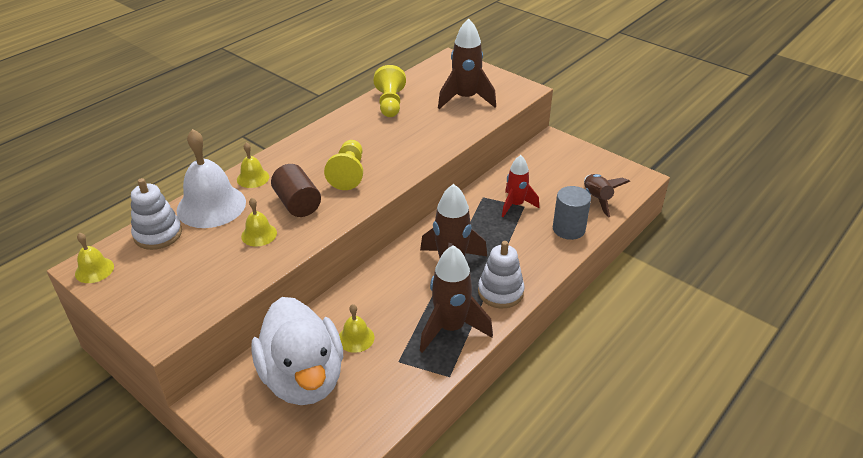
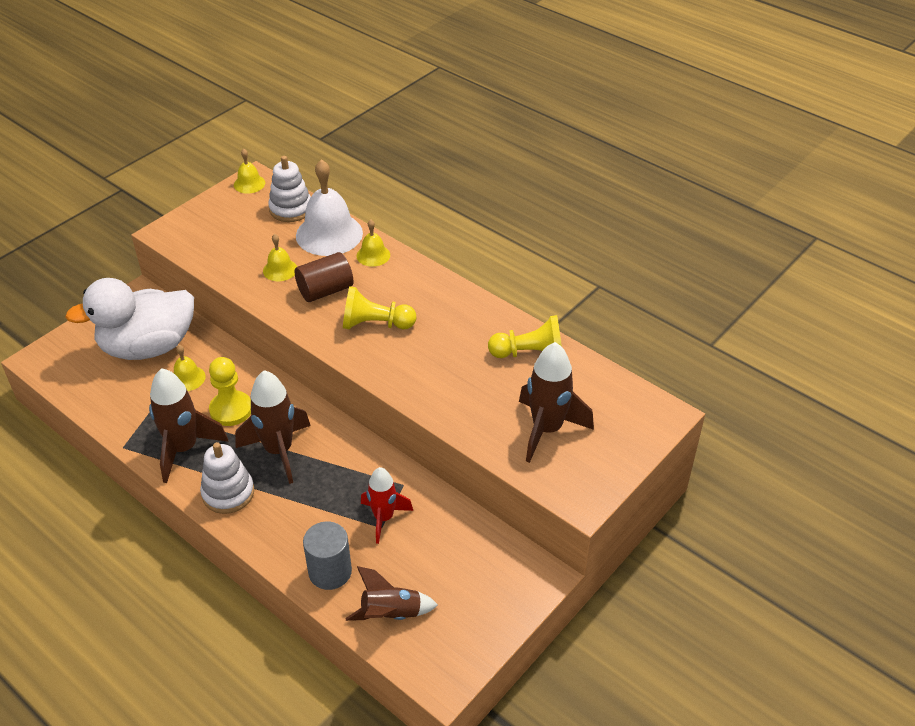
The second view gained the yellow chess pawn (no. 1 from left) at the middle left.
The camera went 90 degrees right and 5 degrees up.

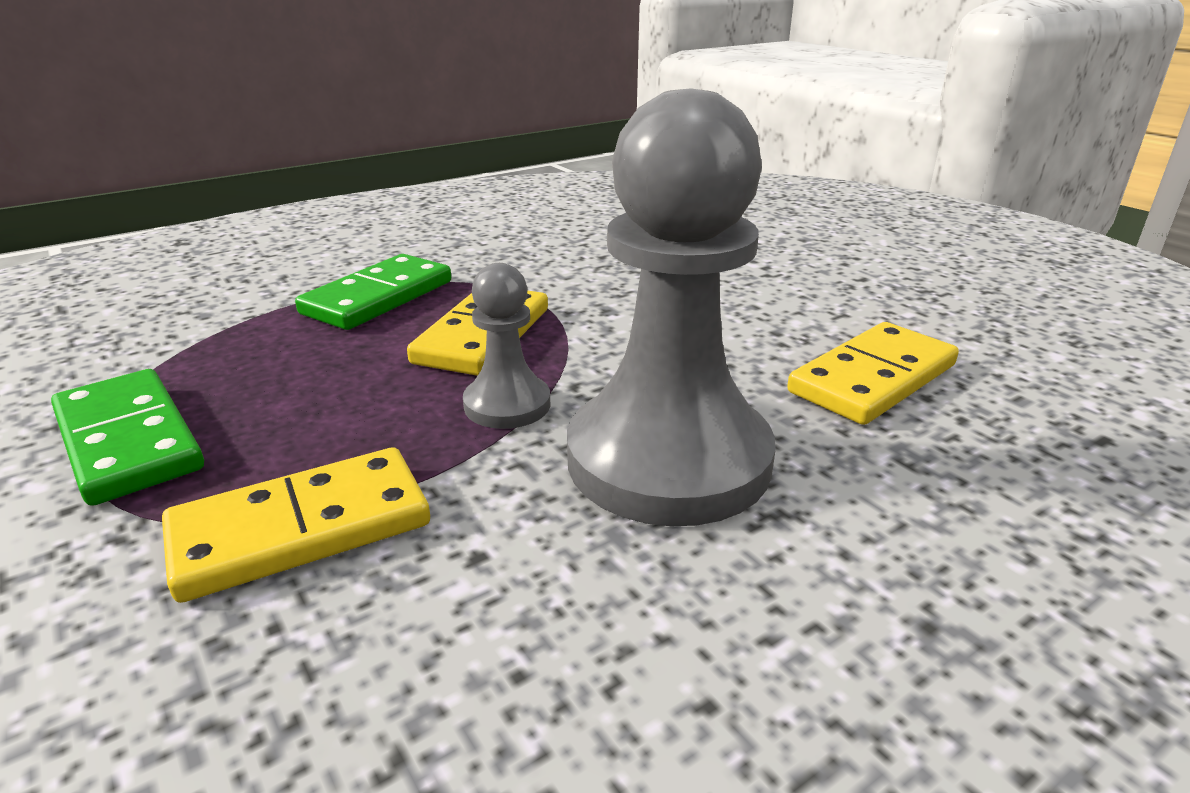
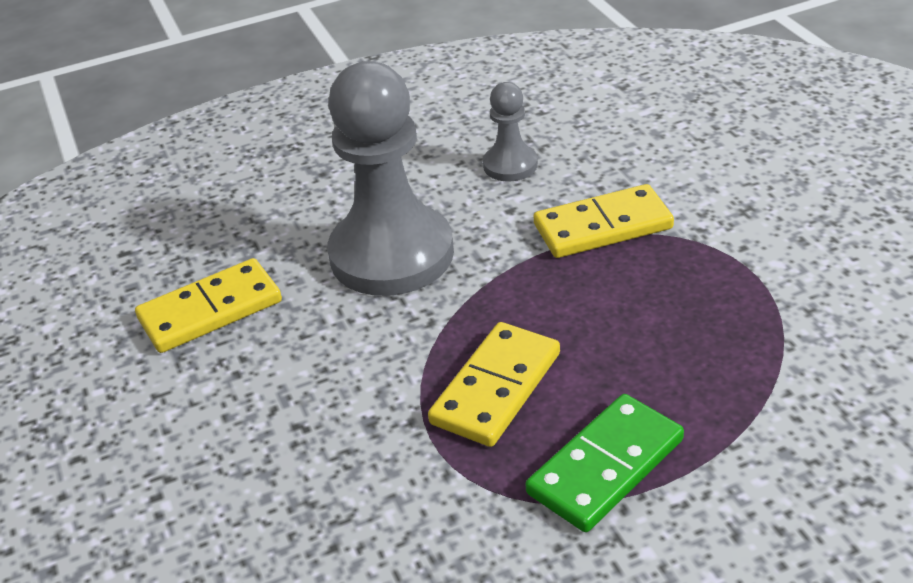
The gray chess pawn (no. 1 from left in the first image) ended up elsewhere, having gone from the centre to the top centre.
The second view lost the green domino piece (no. 1 from left) at the middle left.
The camera went 165 degrees left and 10 degrees up.

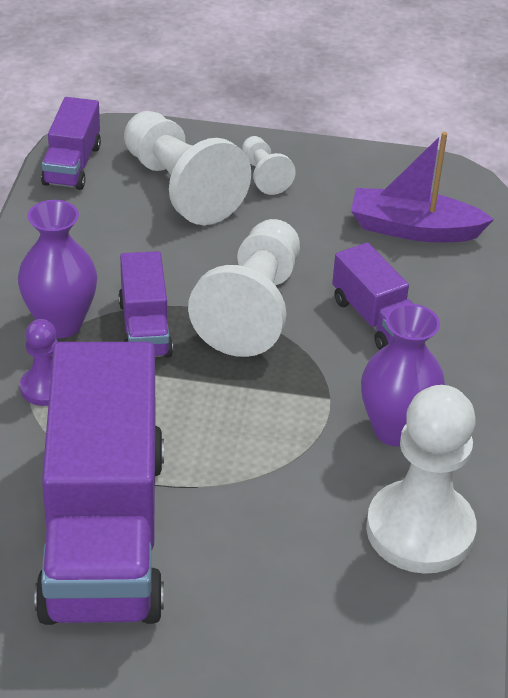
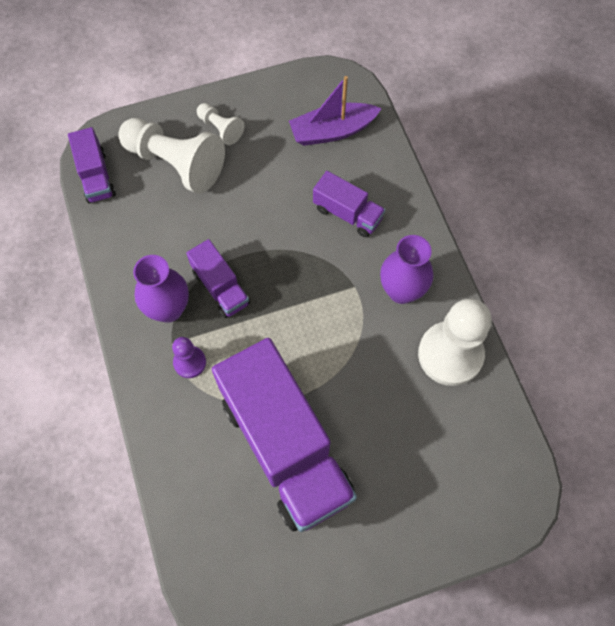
The second view lost the white chess pawn (no. 2 from left) at the centre.
The camera went 25 degrees left and 25 degrees up.

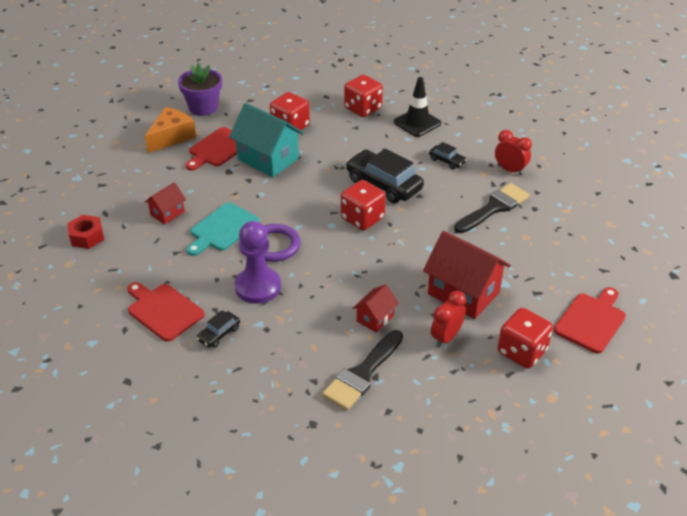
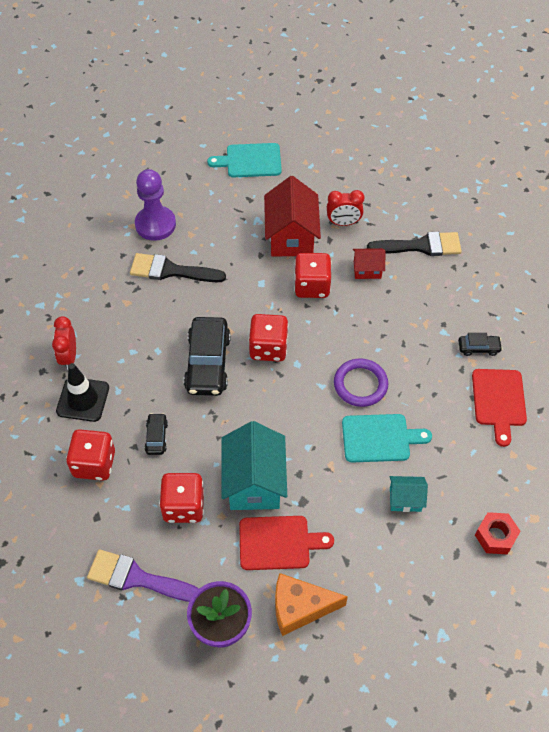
The red bedside clock (no. 2 from left in the first image) ended up elsewhere, having gone from the top right to the middle left.
The black car (no. 3 from left in the first image) ended up elsewhere, having gone from the top centre to the middle left.
What was the red toy house (no. 1 from left) at the middle left turned into the aqua toy house (no. 2 from left) at the bottom right.
The royal purple chess pawn ended up elsewhere, having gone from the centre to the top left.
What was the red chopping board (no. 3 from left) at the middle right turned into the aqua chopping board (no. 1 from left) at the top centre.
The red game die (no. 4 from left) ended up elsewhere, having gone from the middle right to the centre.
The second view gained the royal purple paint brush at the bottom left.
The camera went 130 degrees left and 15 degrees up.

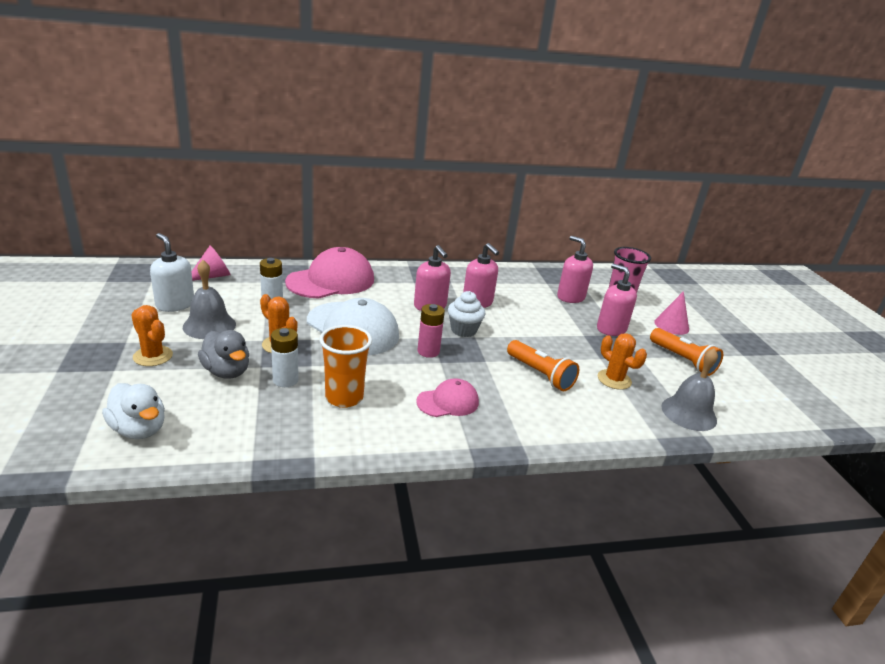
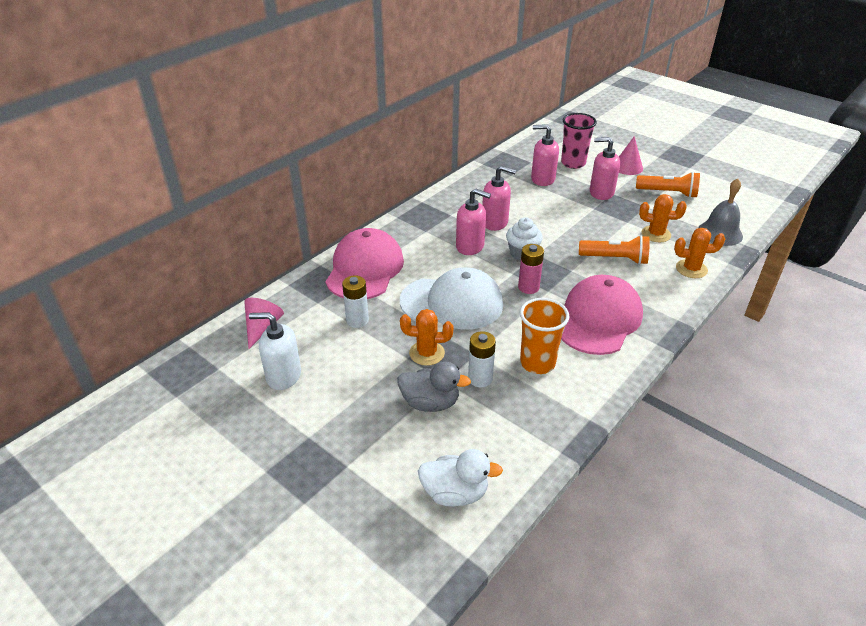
The second view lost the gray bell (no. 1 from left) at the middle left.
The bright orange prickly plant (no. 1 from left in the first image) ended up elsewhere, having gone from the middle left to the middle right.
The size of the rosy baseball cap (no. 2 from left) at the centre changed by a factor of 1.86.
The camera went 35 degrees left and 10 degrees up.

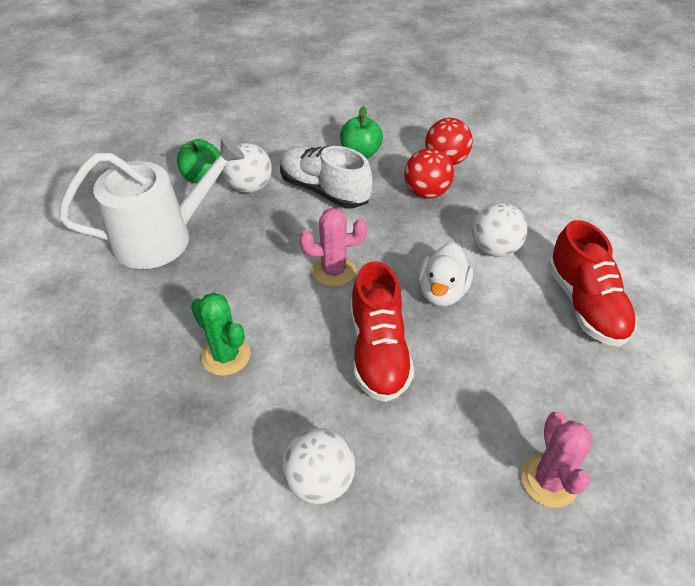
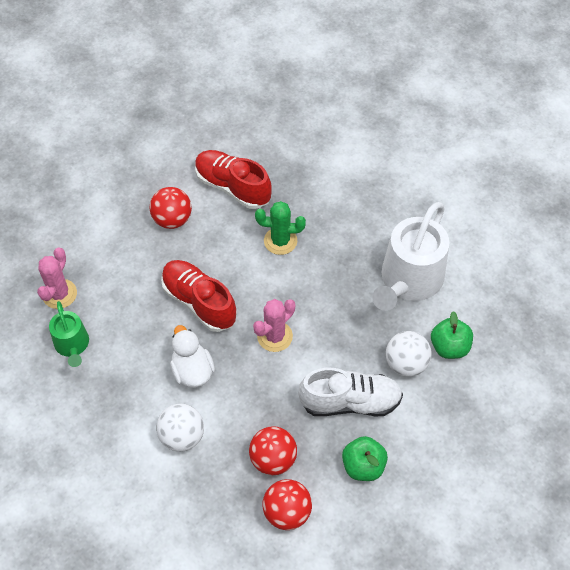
The red sneaker (no. 2 from left) ended up elsewhere, having gone from the middle right to the top centre.
The rosy prickly plant (no. 2 from left in the first image) at the bottom right ended up facing another way, 60 degrees clockwise from before.
What was the white sphere (no. 2 from left) at the bottom centre turned into the red sphere (no. 1 from left) at the middle left.
The second view gained the green watering pot at the middle left.
The camera went 140 degrees right and 10 degrees up.

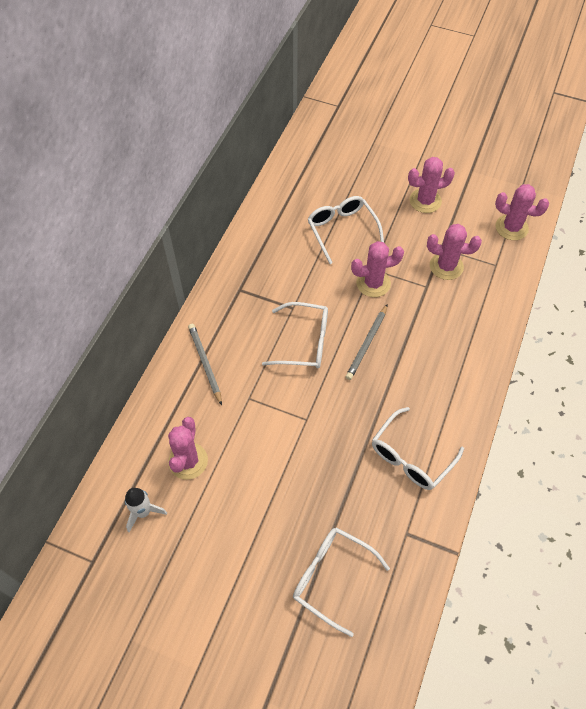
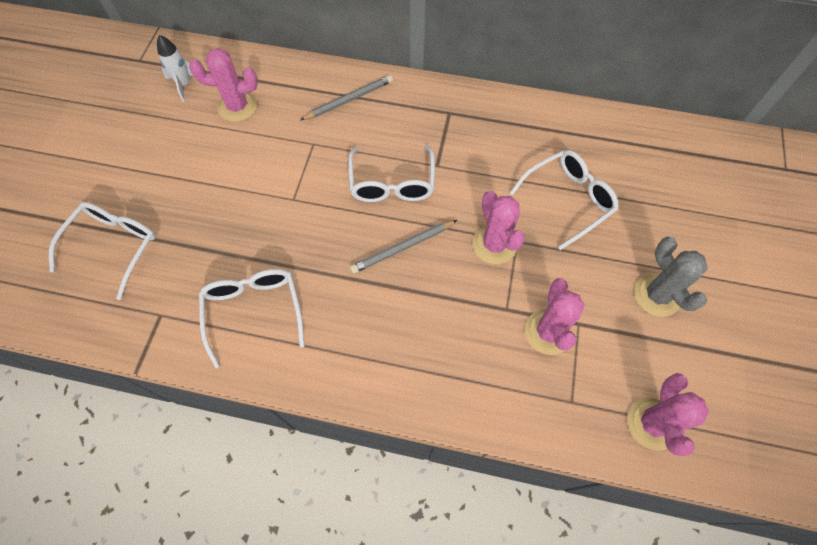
What was the rosy prickly plant (no. 3 from left) at the top right turned into the gray prickly plant at the middle right.
The gray pencil (no. 2 from left) at the centre ended up facing another way, 45 degrees counterclockwise from before.
The white glasses (no. 4 from left in the first image) at the middle right ended up facing another way, 45 degrees clockwise from before.
The camera went 80 degrees right and 5 degrees up.

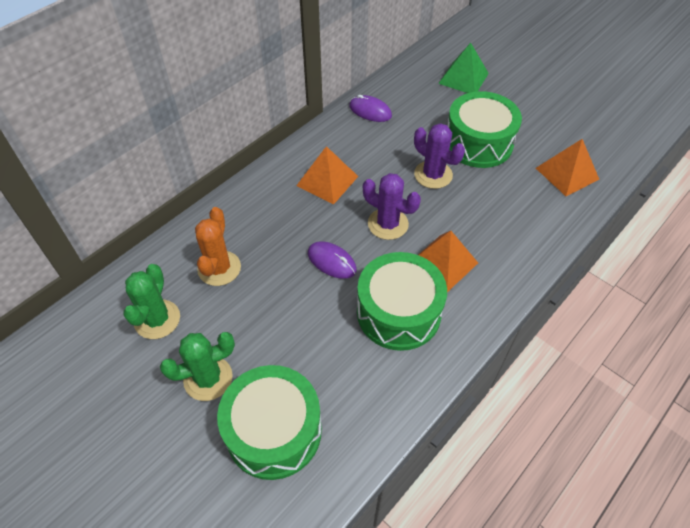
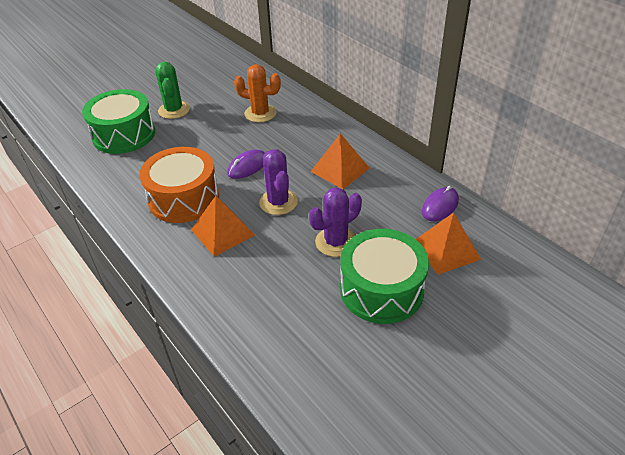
The second view lost the green solid pyramid at the top right.
The bright orange solid pyramid (no. 3 from left) ended up elsewhere, having gone from the top right to the middle right.
The royal purple prickly plant (no. 1 from left) at the centre ended up facing another way, 60 degrees counterclockwise from before.
What was the green snare drum (no. 2 from left) at the centre turned into the bright orange snare drum at the middle left.
The second view lost the green prickly plant (no. 1 from left) at the middle left.
The camera went 100 degrees right and 10 degrees down.

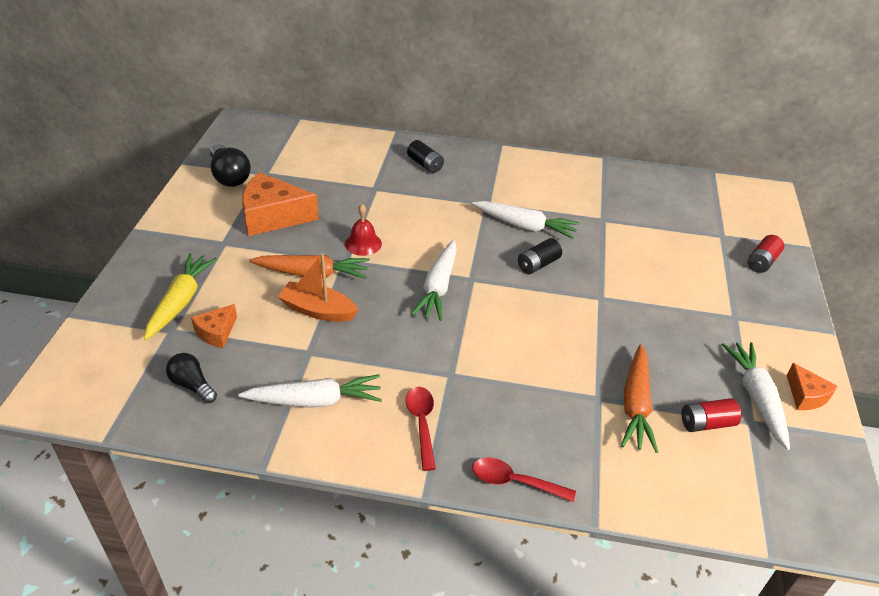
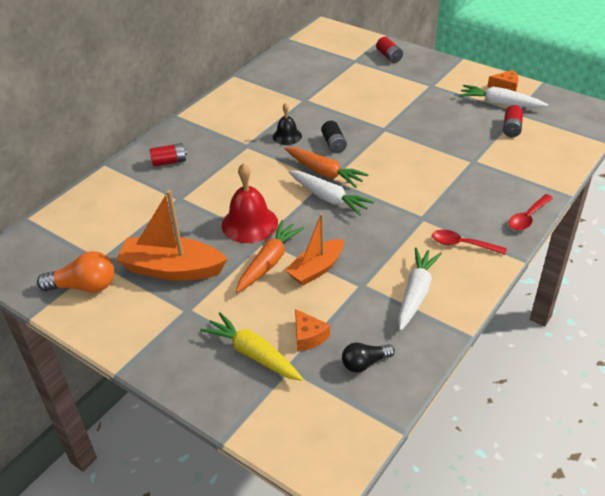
What was the black power cell (no. 1 from left) at the top centre turned into the red power cell (no. 1 from left) at the top left.
What was the black lightbulb (no. 2 from left) at the top left turned into the bright orange lightbulb at the middle left.
Where the bright orange piece of cheese (no. 2 from left) stood at the middle left, the bright orange boat (no. 1 from left) came to stand at the middle left.
Where the white root vegetable (no. 3 from left) stood at the centre, the black bell came to stand at the top centre.
The size of the red bell at the centre changed by a factor of 1.69.
The bright orange root vegetable (no. 2 from left) ended up elsewhere, having gone from the bottom right to the centre.
The camera went 60 degrees left and 0 degrees up.

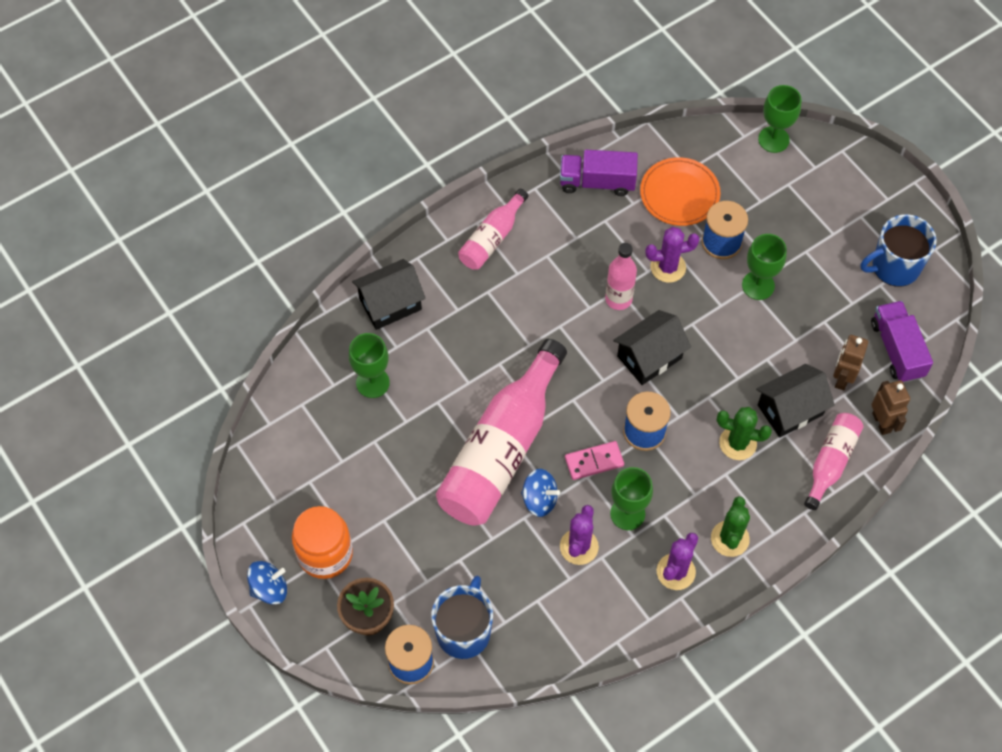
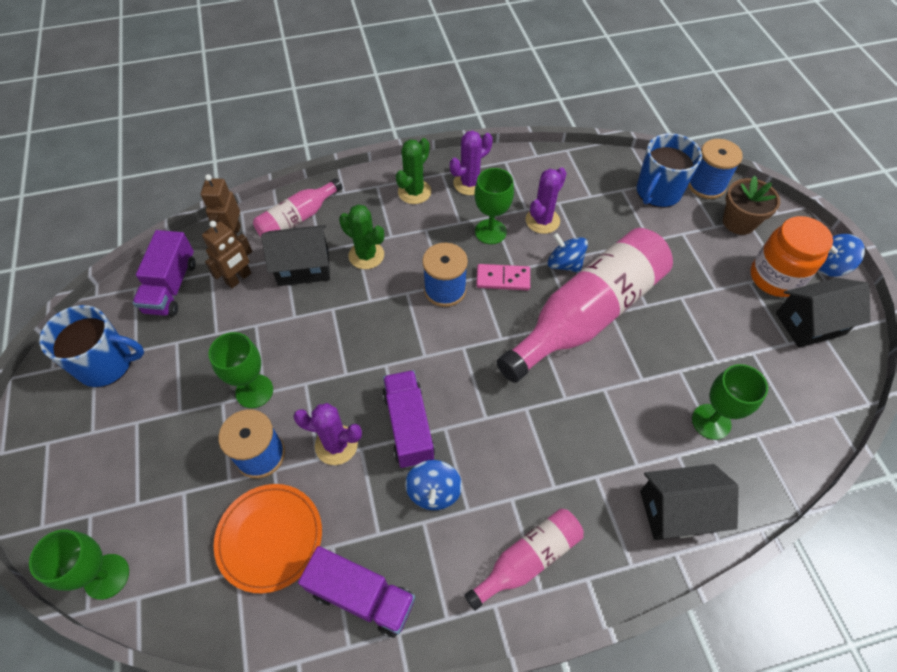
Where the rosy flask (no. 3 from left) stood at the centre, the royal purple toy truck (no. 3 from left) came to stand at the centre.
The black toy house (no. 2 from left in the first image) ended up elsewhere, having gone from the centre to the middle right.
The second view gained the blue whirligig (no. 1 from left) at the bottom centre.
The camera went 160 degrees left and 5 degrees down.

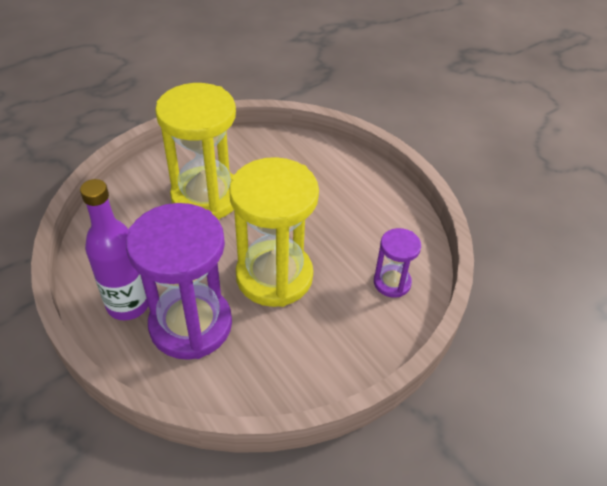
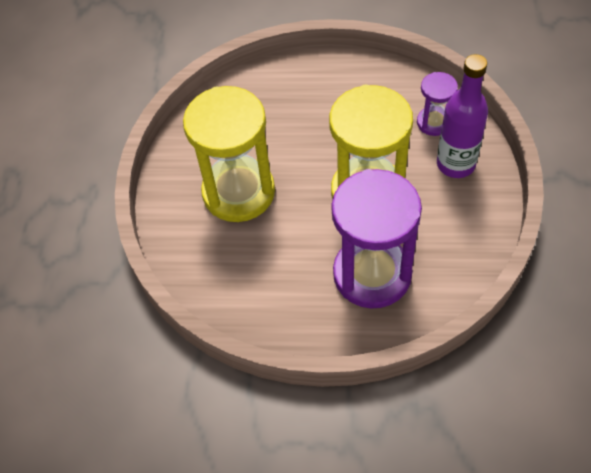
The royal purple flask ended up elsewhere, having gone from the middle left to the top right.
The camera went 45 degrees left and 10 degrees up.

